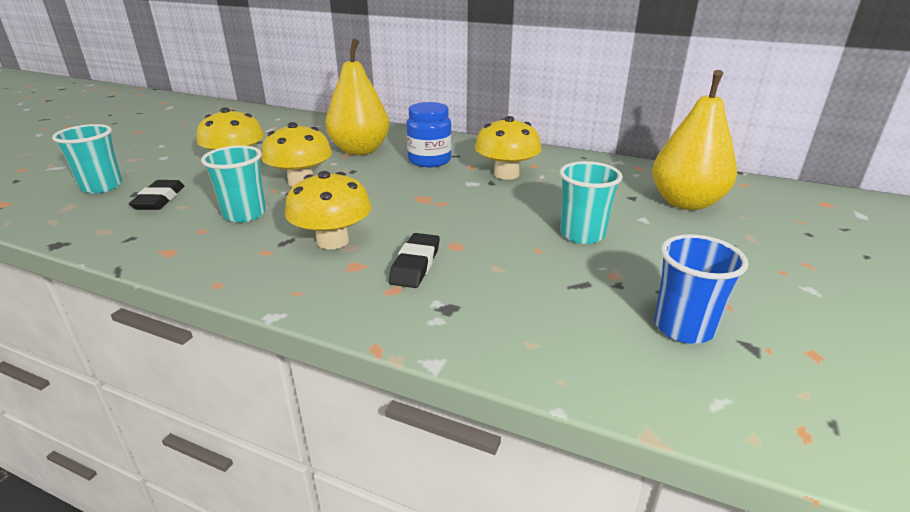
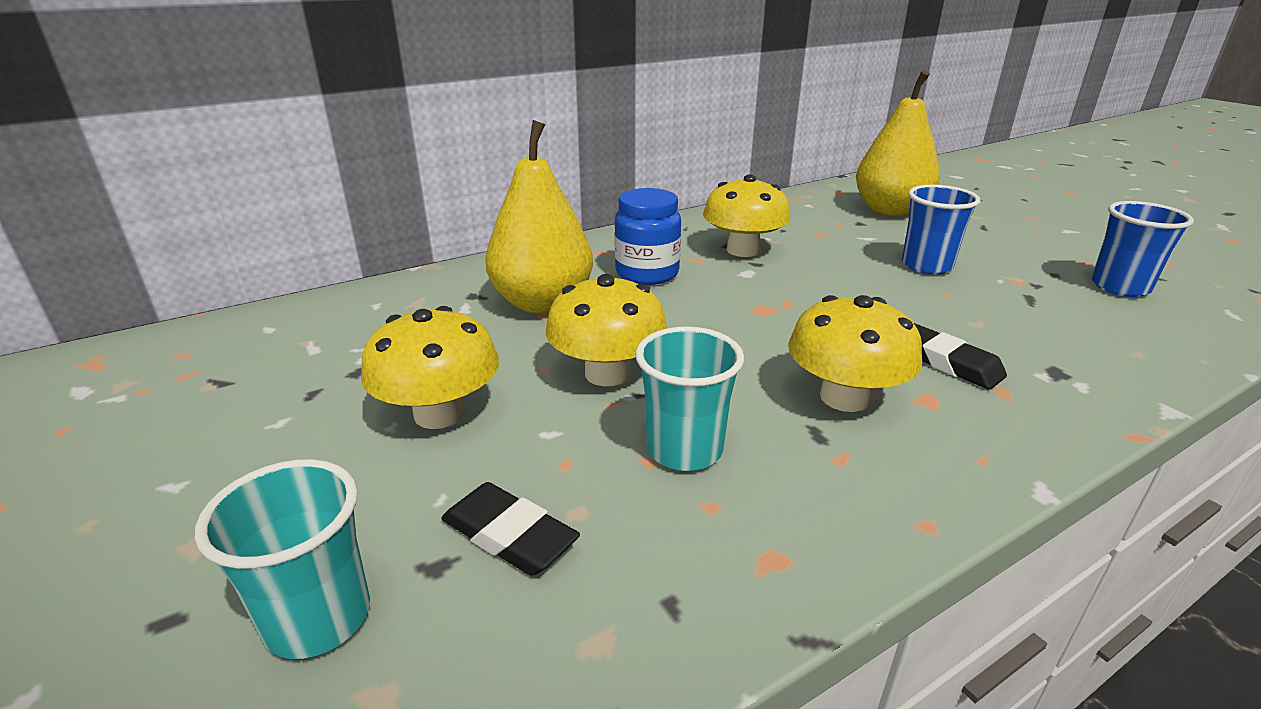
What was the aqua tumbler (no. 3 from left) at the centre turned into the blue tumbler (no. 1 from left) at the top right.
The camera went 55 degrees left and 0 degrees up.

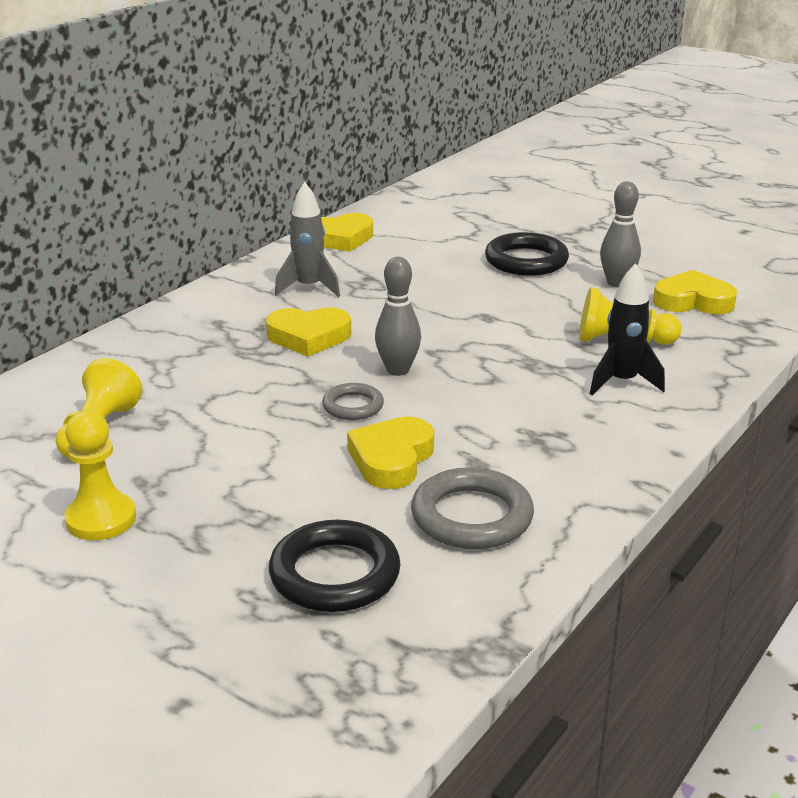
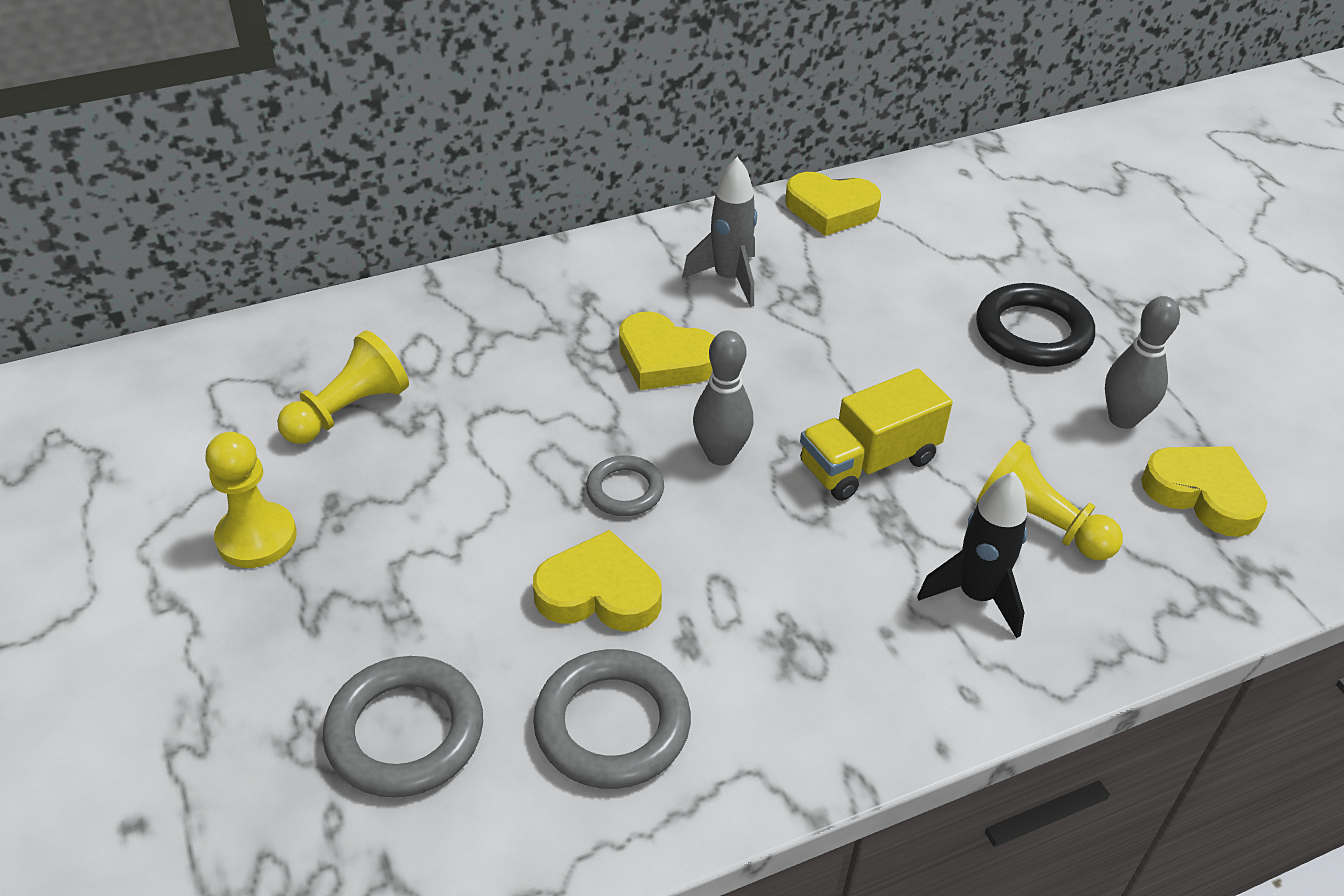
The yellow love heart (no. 3 from left in the first image) at the centre ended up facing another way, 45 degrees clockwise from before.
What was the black torus (no. 1 from left) at the bottom centre turned into the gray torus (no. 1 from left) at the bottom left.
The second view gained the yellow toy truck at the centre.
The camera went 30 degrees right and 15 degrees up.

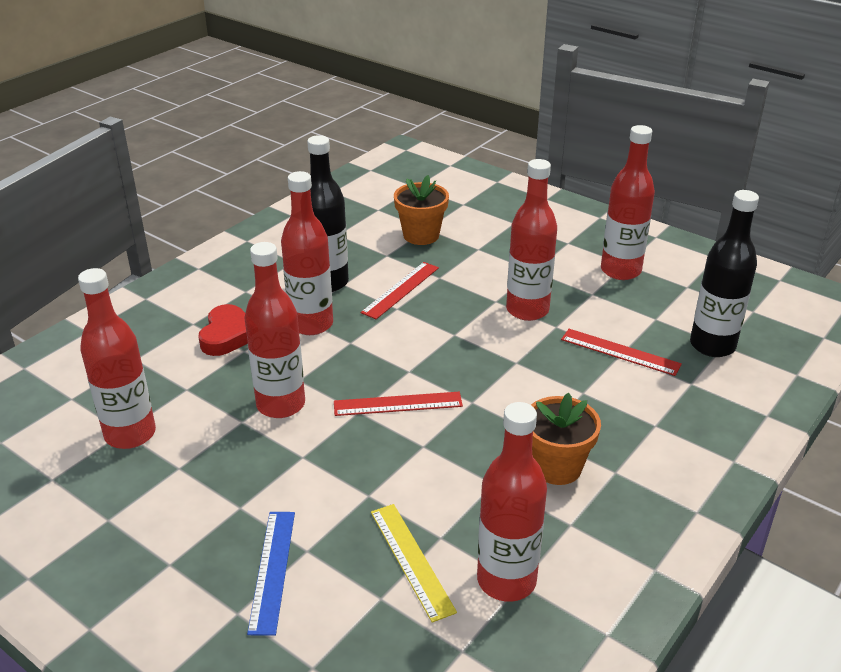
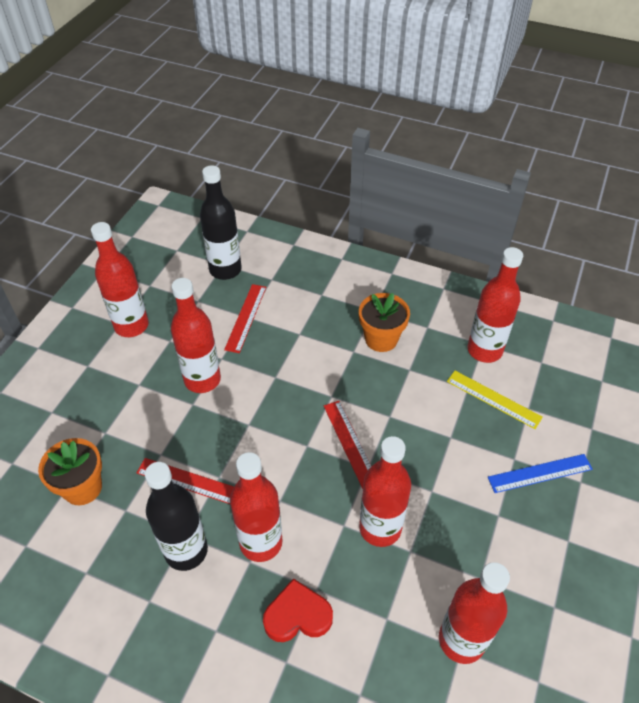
The yellow ruler at the bottom centre ended up facing another way, 75 degrees clockwise from before.
The camera went 105 degrees left and 15 degrees up.

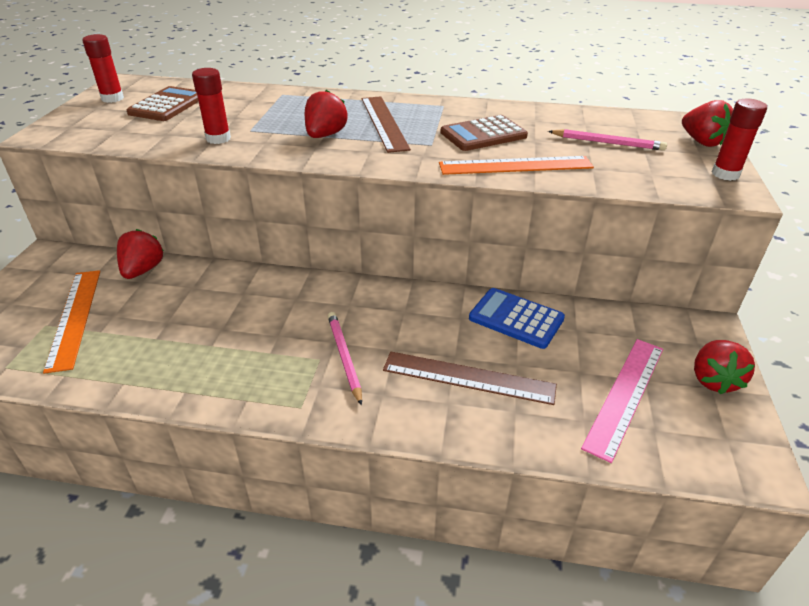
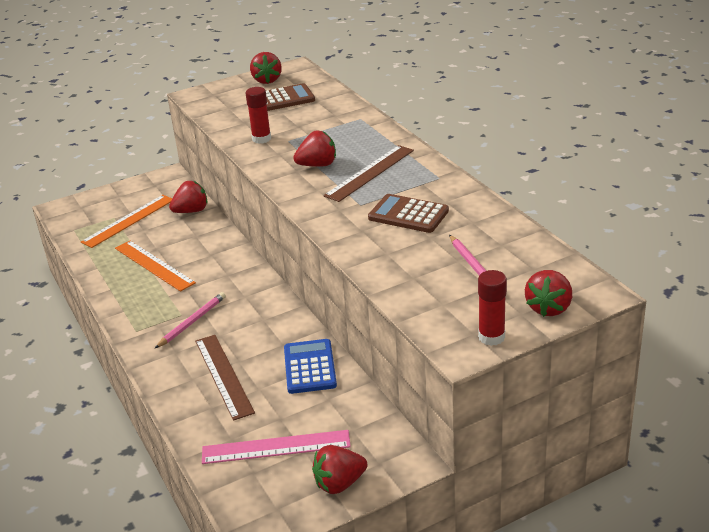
Where the red glue (no. 1 from left) stood at the top left, the red strawberry (no. 2 from left) came to stand at the top centre.
The bright orange ruler (no. 2 from left) ended up elsewhere, having gone from the top centre to the middle left.
The camera went 55 degrees right and 5 degrees down.

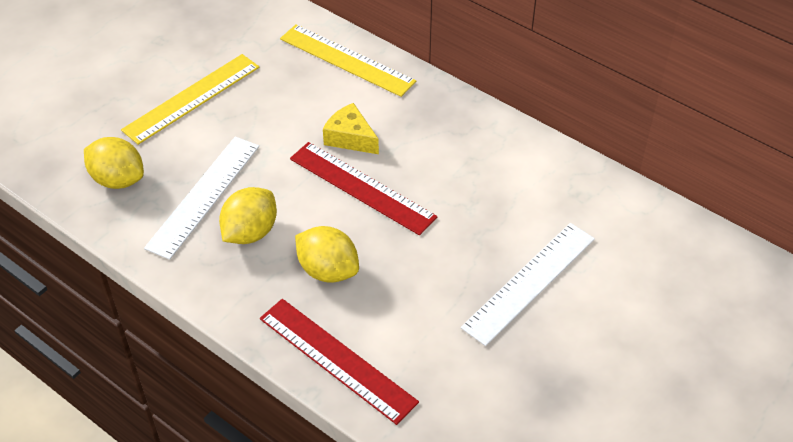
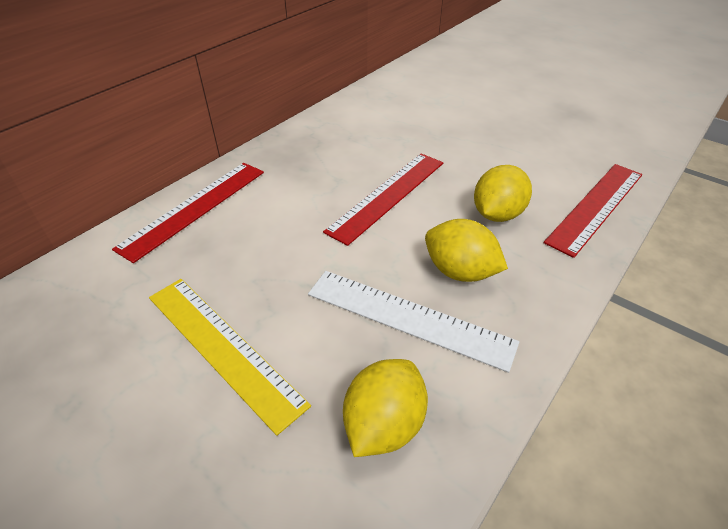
What was the yellow ruler (no. 2 from left) at the top centre turned into the red ruler (no. 1 from left) at the middle left.
The second view lost the yellow piece of cheese at the top centre.
The second view lost the white ruler (no. 2 from left) at the centre.
The camera went 90 degrees left and 5 degrees down.

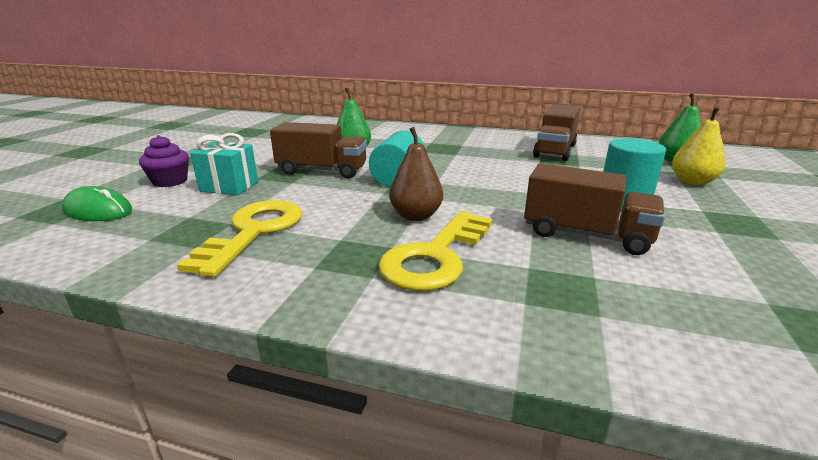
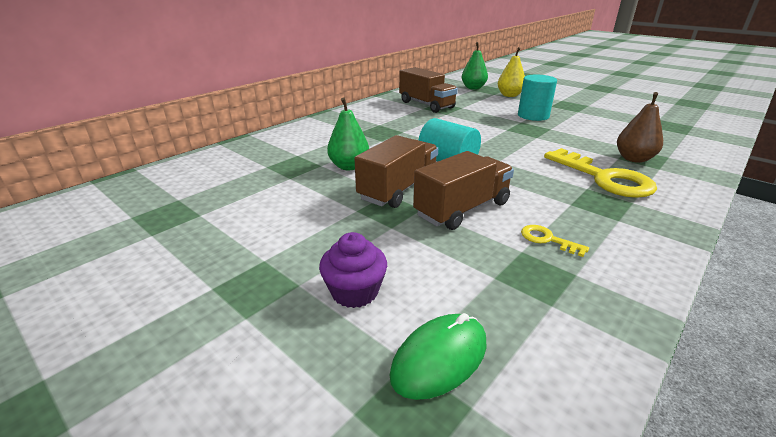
The russet pear ended up elsewhere, having gone from the centre to the top right.
The second view lost the aqua present at the middle left.
The russet toy truck (no. 3 from left) ended up elsewhere, having gone from the middle right to the centre.
The size of the yellow door key (no. 1 from left) at the middle left changed by a factor of 0.45.
The camera went 65 degrees left and 5 degrees up.

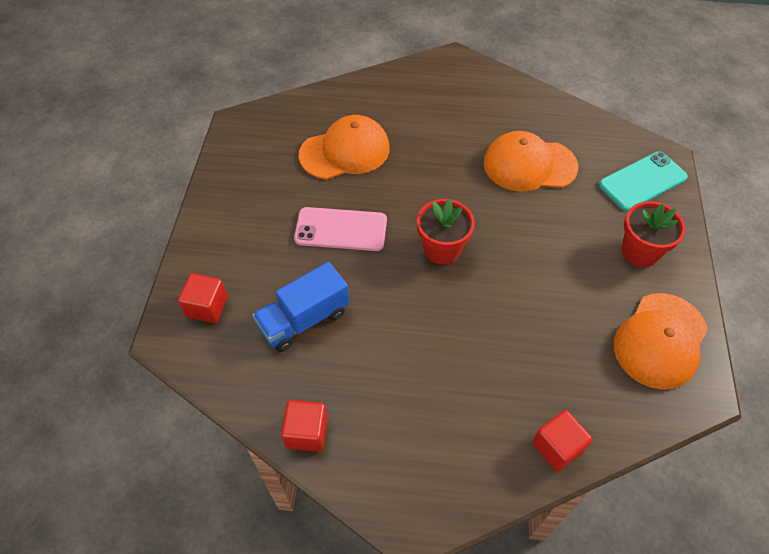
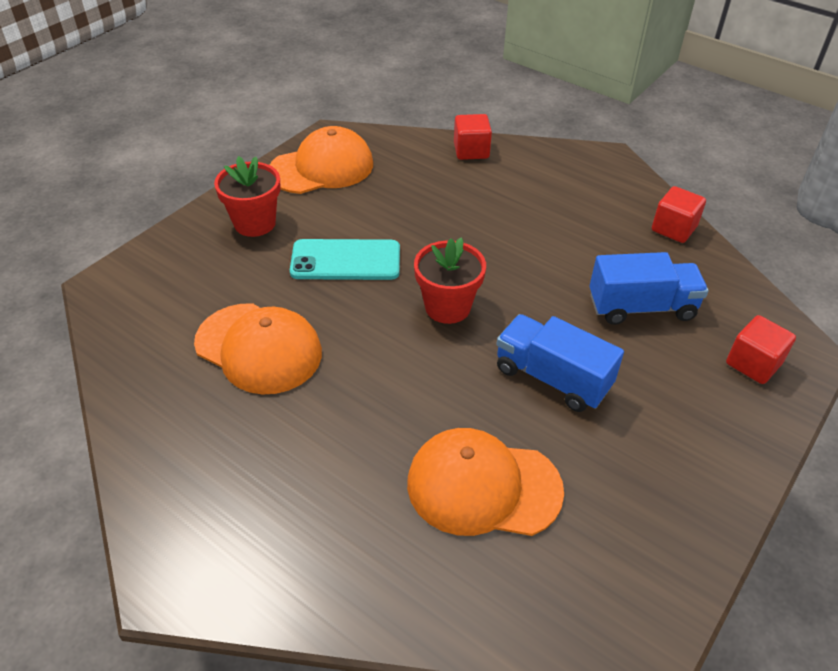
The aqua phone ended up elsewhere, having gone from the top right to the centre.
Where the rosy phone stood at the centre, the blue toy truck (no. 1 from left) came to stand at the middle right.
The camera went 150 degrees left and 10 degrees down.

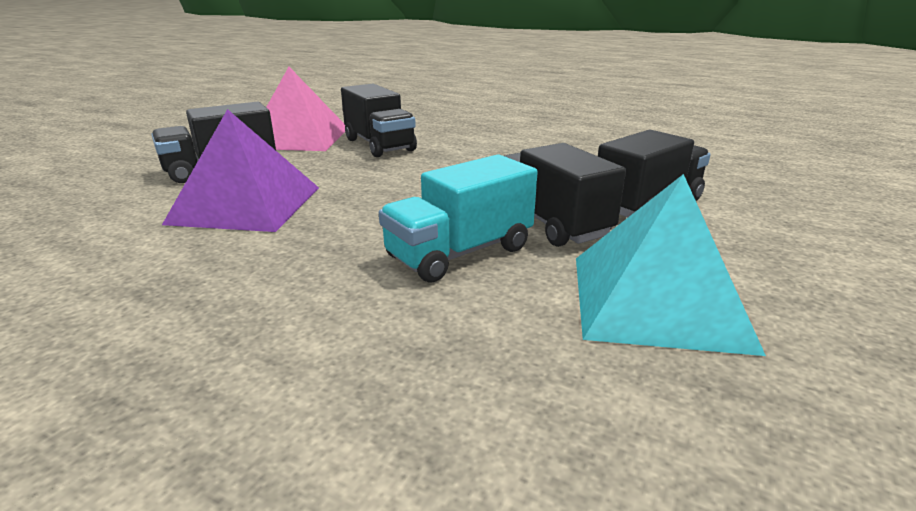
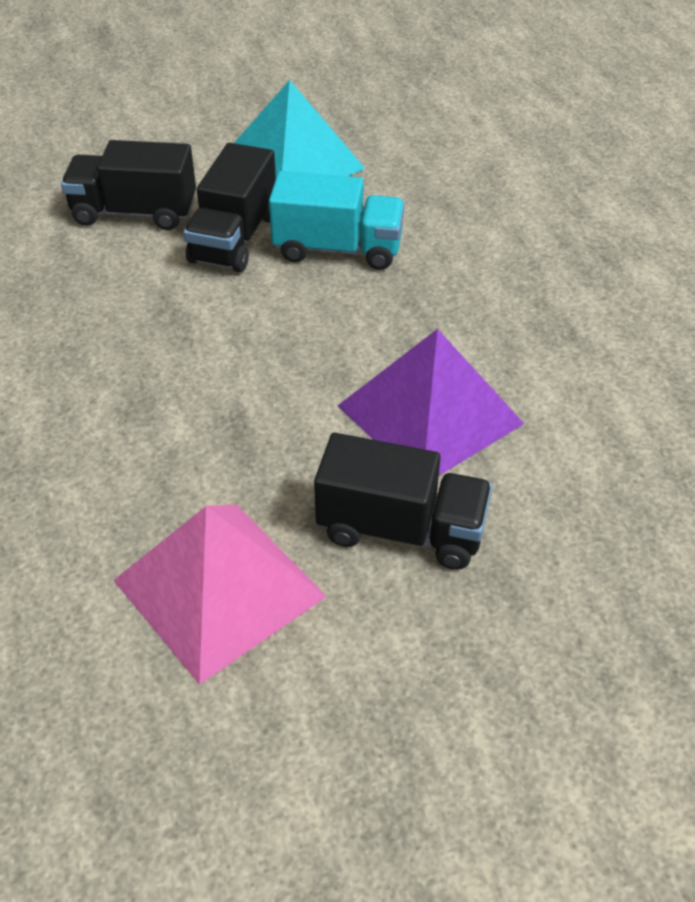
The second view lost the black toy truck (no. 2 from left) at the top centre.
The camera went 135 degrees left and 20 degrees up.

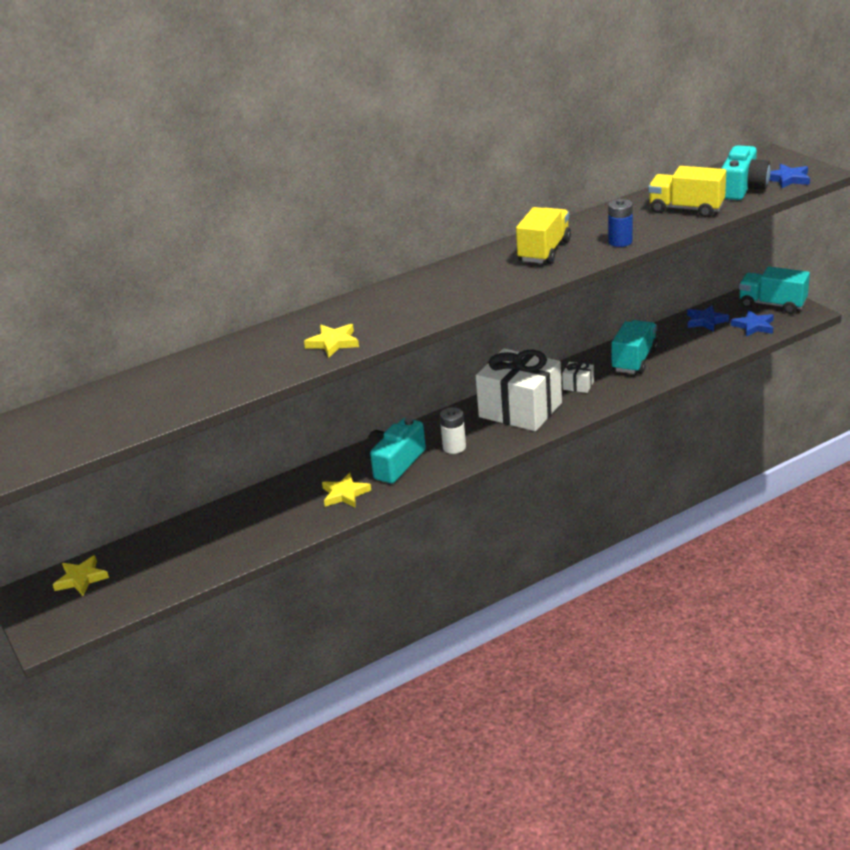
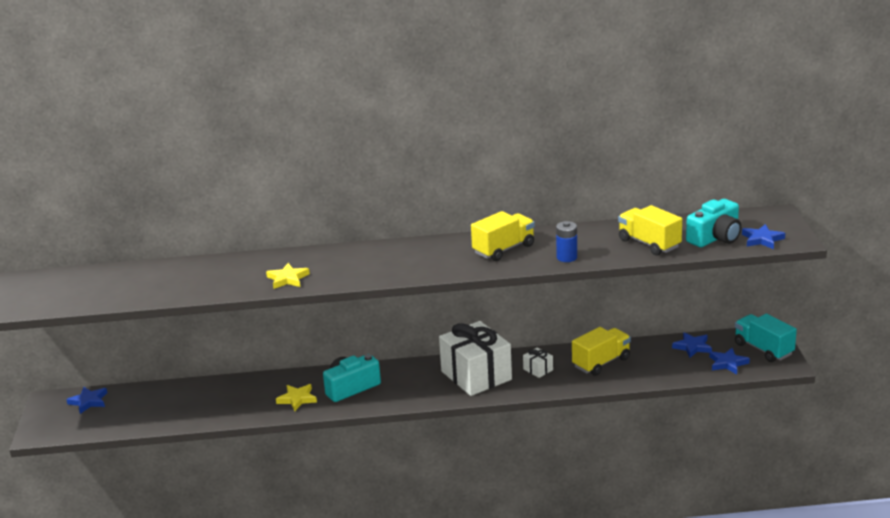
What was the aqua toy truck (no. 1 from left) at the middle right turned into the yellow toy truck (no. 2 from left) at the bottom right.
The second view lost the white power cell at the centre.
What was the yellow five-pointed star (no. 1 from left) at the bottom left turned into the blue five-pointed star (no. 1 from left) at the bottom left.
The camera went 25 degrees right and 5 degrees down.

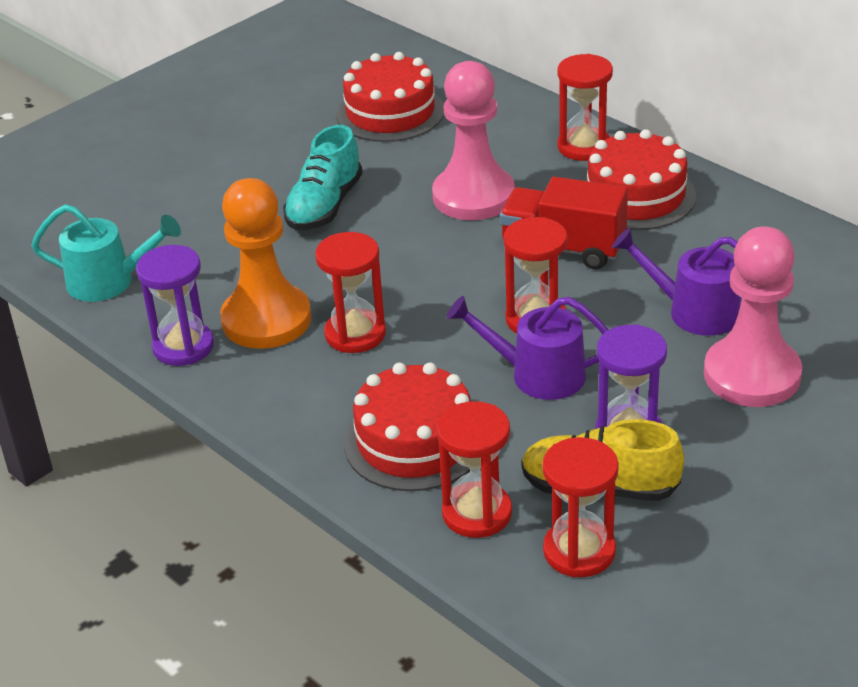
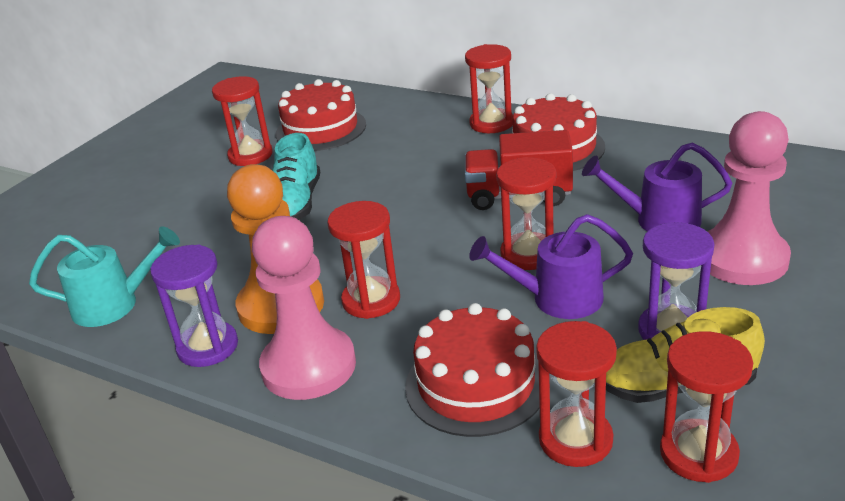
The rosy chess pawn (no. 1 from left) ended up elsewhere, having gone from the top centre to the centre.
The second view gained the red sandglass (no. 1 from left) at the top left.
The camera went 15 degrees left and 5 degrees down.

